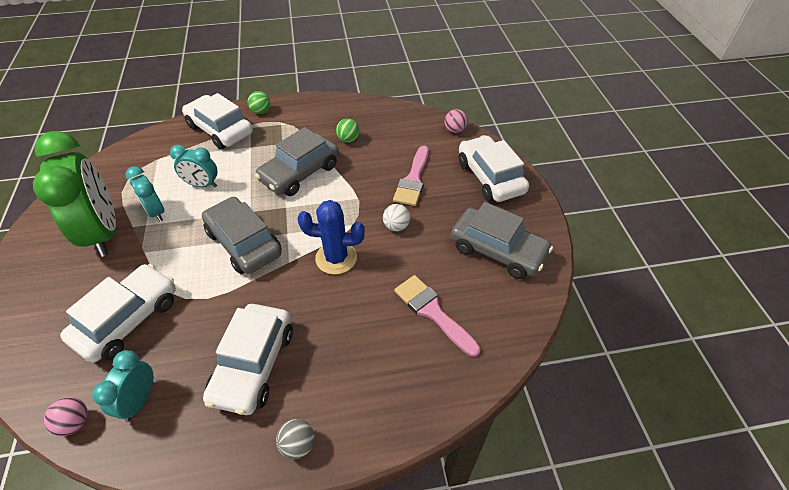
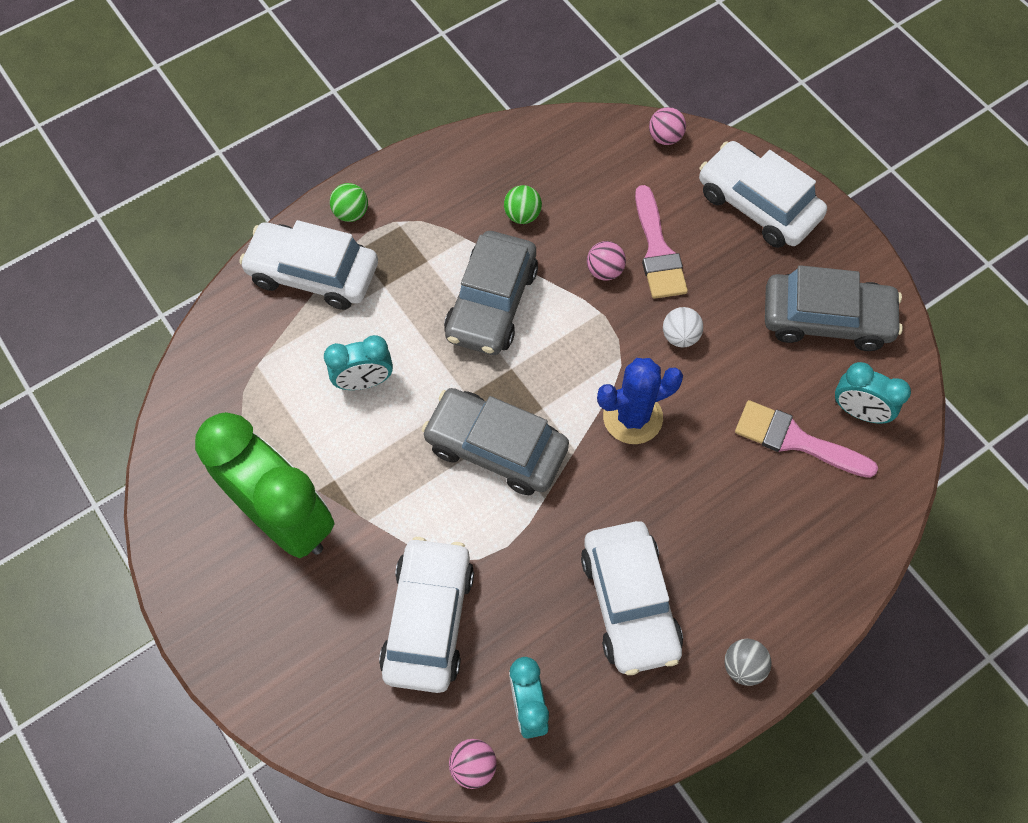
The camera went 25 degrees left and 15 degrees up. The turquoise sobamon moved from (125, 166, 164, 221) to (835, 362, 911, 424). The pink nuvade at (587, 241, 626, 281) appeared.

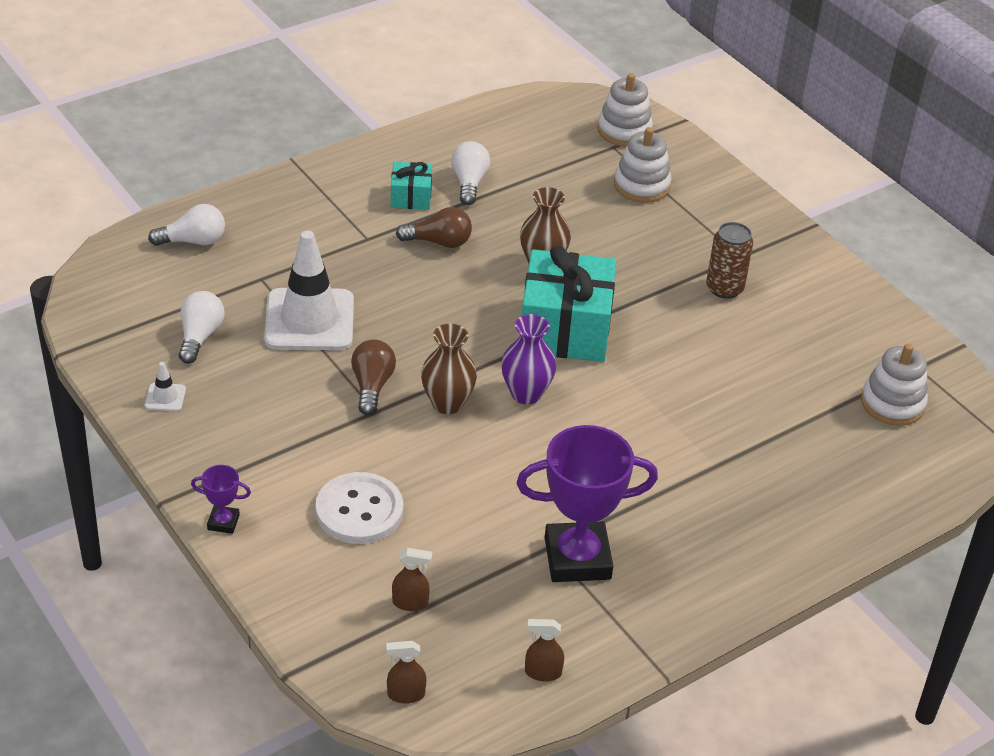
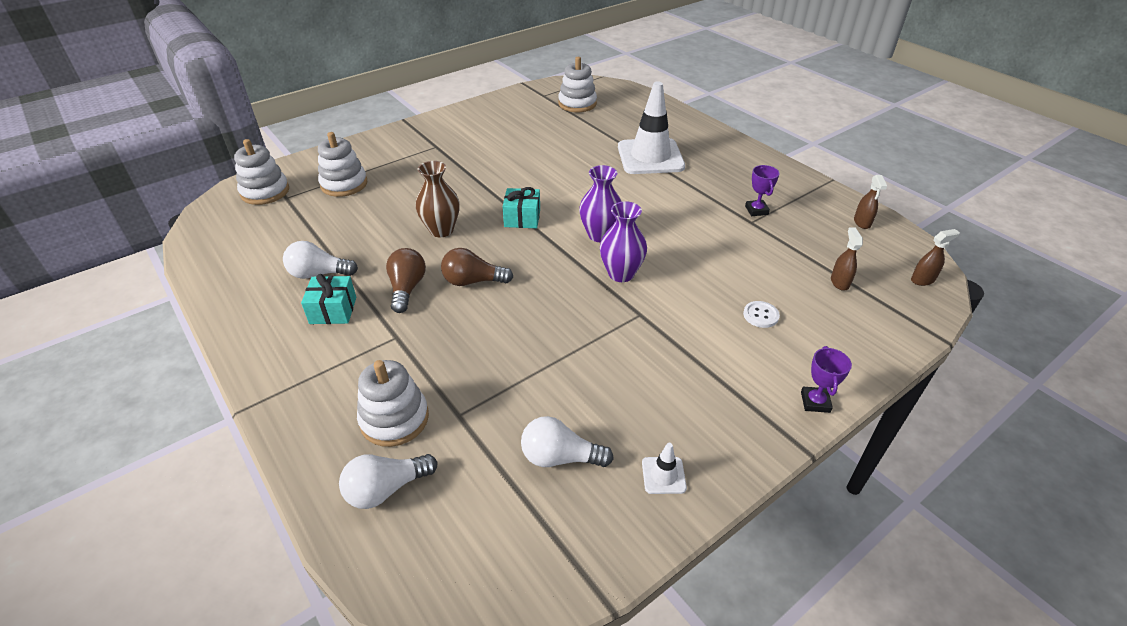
The camera went 90 degrees left and 0 degrees up. The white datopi at (148, 204, 225, 246) turned 105 degrees counterclockwise. The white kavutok moved from (264, 231, 354, 350) to (618, 81, 685, 174). The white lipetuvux at (316, 472, 403, 544) changed to 0.47 times the size. The brown datopi moved from (351, 339, 396, 415) to (441, 248, 513, 286). The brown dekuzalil at (386, 641, 426, 704) turned 105 degrees counterclockwise. The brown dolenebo at (421, 324, 477, 414) became the purple dolenebo at (600, 201, 647, 282). The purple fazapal at (516, 425, 658, 582) changed to 0.44 times the size. The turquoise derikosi at (522, 246, 616, 362) changed to 0.49 times the size. The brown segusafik at (706, 222, 753, 299) disappeared. The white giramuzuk at (357, 360, 429, 447) appeared.

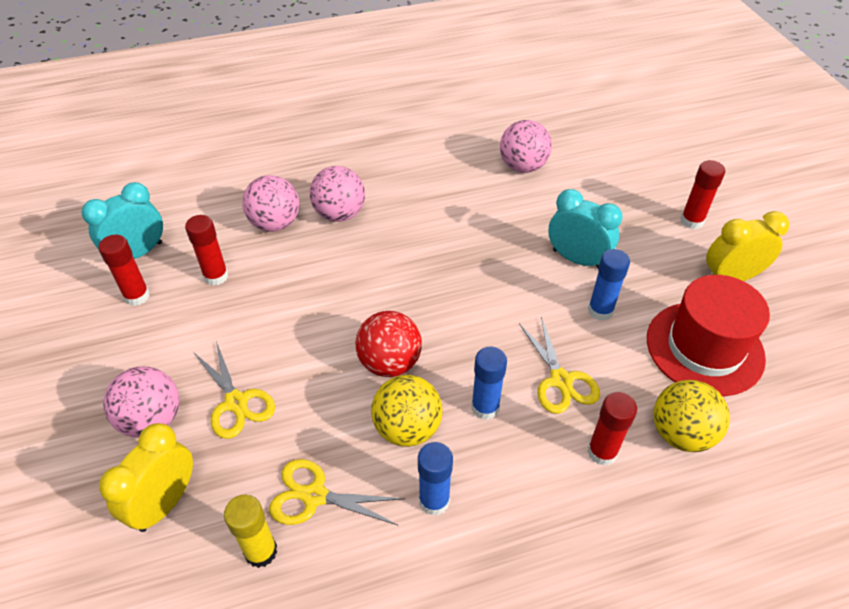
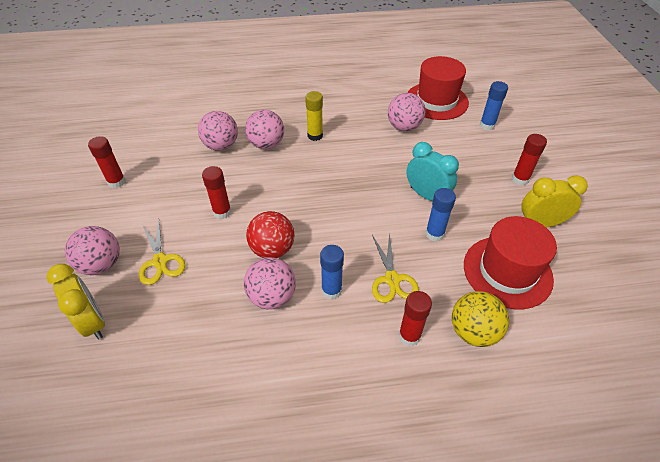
The camera went 10 degrees right and 0 degrees up. The turquoise sobamon at (81, 182, 163, 259) disappeared. The yellow sobamon at (99, 423, 193, 532) turned 105 degrees clockwise. The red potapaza moved from (185, 215, 228, 286) to (202, 166, 231, 219). The yellow potapaza moved from (224, 494, 277, 568) to (305, 91, 323, 141). The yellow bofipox at (269, 459, 405, 526) disappeared. The yellow nuvade at (371, 375, 442, 447) became the pink nuvade at (244, 257, 296, 309). The blue potapaza moved from (418, 442, 453, 516) to (480, 81, 508, 130). The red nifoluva at (407, 56, 469, 120) appeared.

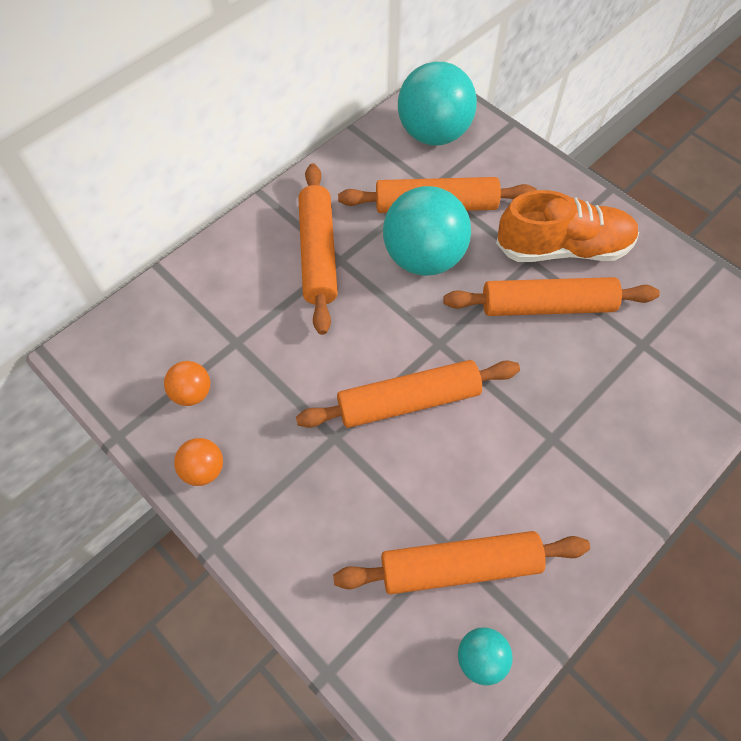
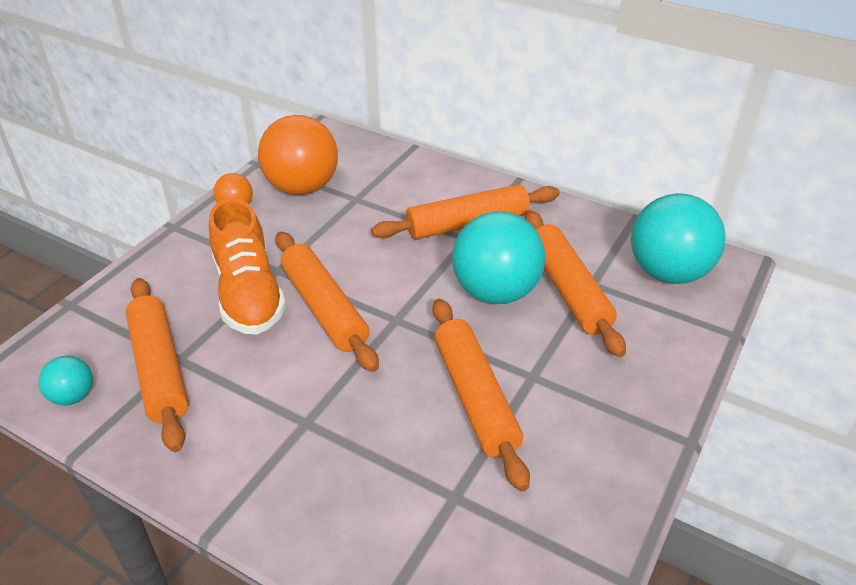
The camera went 75 degrees right and 20 degrees down. The orange nuvade at (164, 361, 210, 406) changed to 2.10 times the size. The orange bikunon moved from (496, 190, 639, 262) to (209, 198, 286, 335).

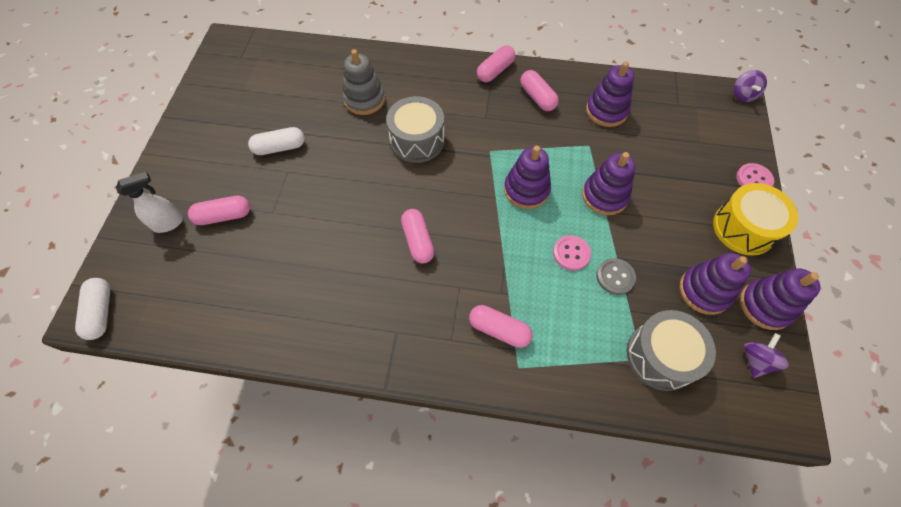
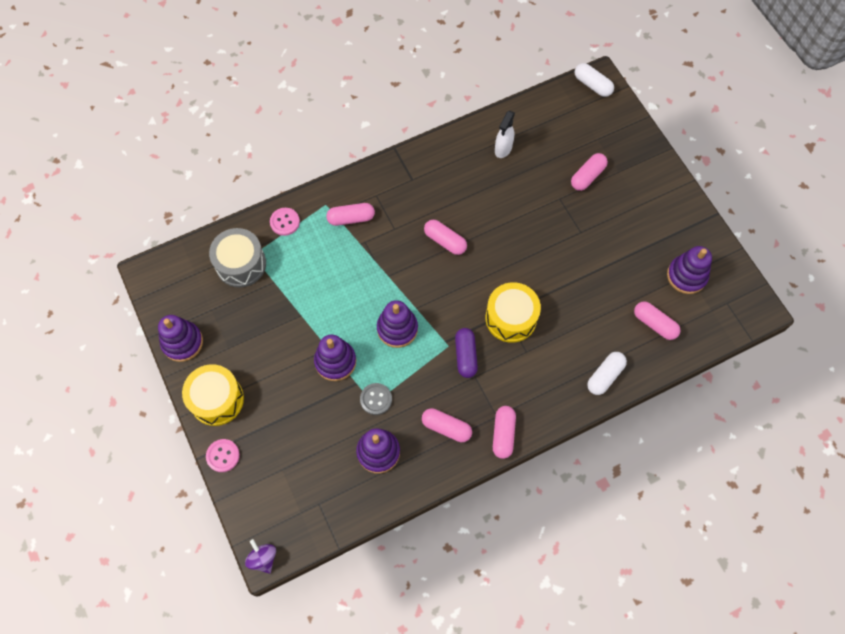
The camera went 145 degrees right and 5 degrees up. The white dekuzalil moved from (116, 172, 183, 233) to (495, 111, 515, 158). The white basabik moved from (248, 127, 305, 155) to (587, 352, 627, 395). The grey giramuzuk at (342, 49, 385, 115) disappeared. The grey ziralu at (386, 96, 445, 163) became the yellow ziralu at (485, 282, 541, 343). The pink lipetuvux moved from (553, 235, 591, 271) to (270, 208, 300, 236). The grey lipetuvux moved from (596, 258, 636, 295) to (360, 383, 392, 415). The purple giramuzuk moved from (679, 253, 751, 315) to (667, 246, 712, 294). The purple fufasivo at (744, 333, 789, 378) disappeared. The purple basabik at (455, 328, 478, 378) appeared. The pink basabik at (634, 301, 681, 340) appeared.

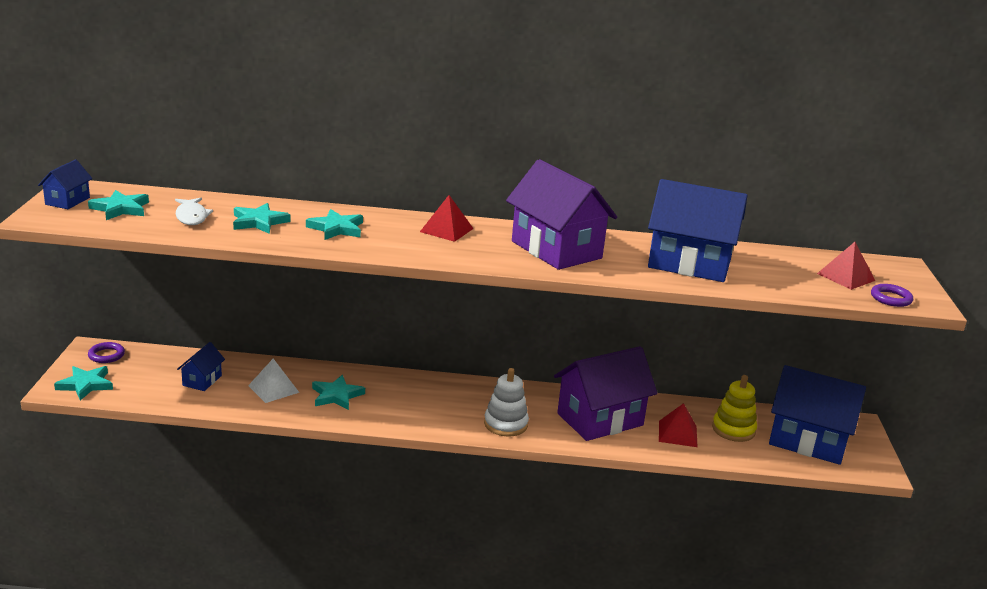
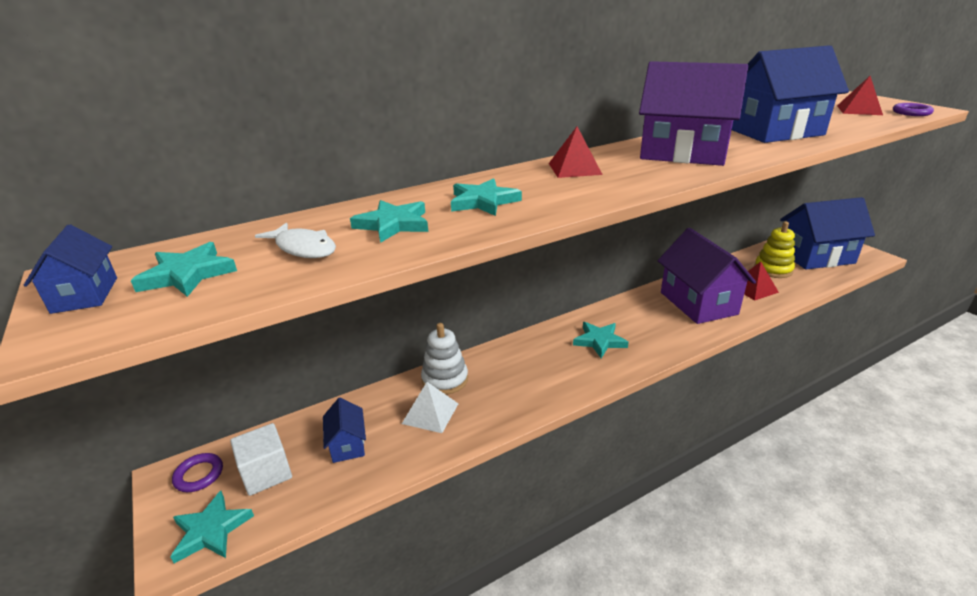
The camera went 30 degrees left and 5 degrees up. The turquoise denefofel moved from (312, 375, 365, 410) to (573, 322, 629, 358). The white giramuzuk moved from (484, 368, 529, 437) to (421, 323, 468, 395). The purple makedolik at (554, 346, 657, 441) turned 45 degrees counterclockwise. The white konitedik at (230, 423, 292, 496) appeared.

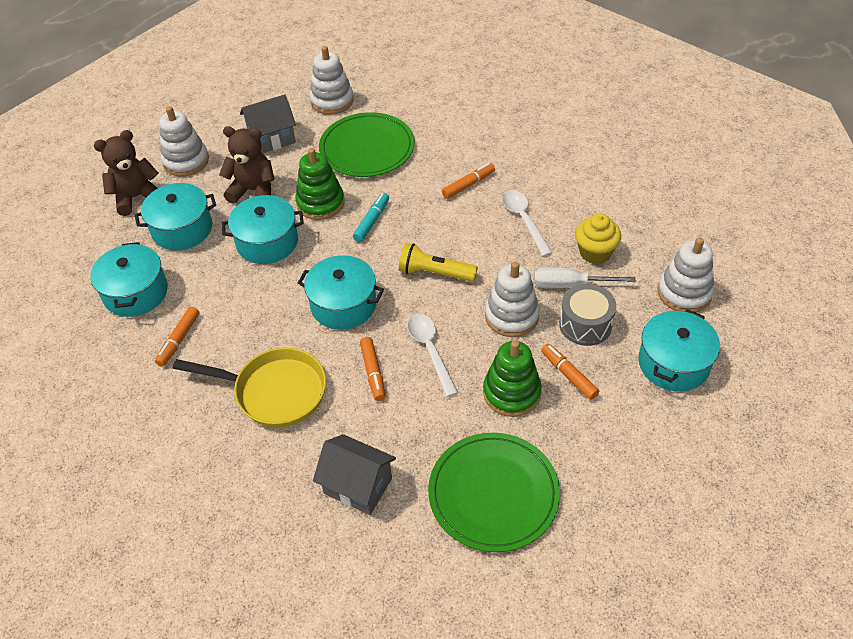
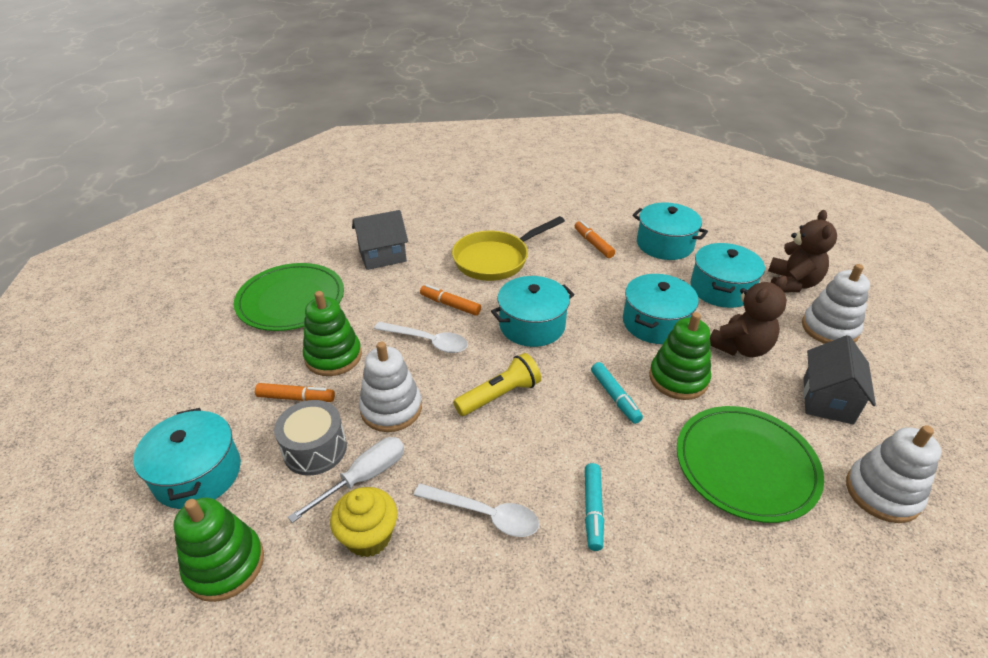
The camera went 130 degrees right and 10 degrees down. The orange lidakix at (442, 163, 495, 199) became the turquoise lidakix at (585, 463, 604, 551). The white giramuzuk at (658, 237, 714, 313) became the green giramuzuk at (173, 498, 264, 602).

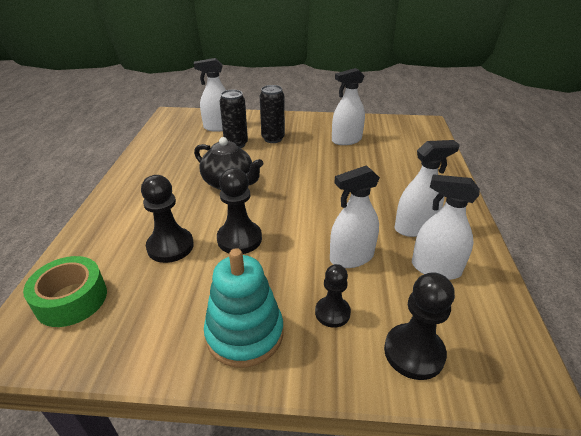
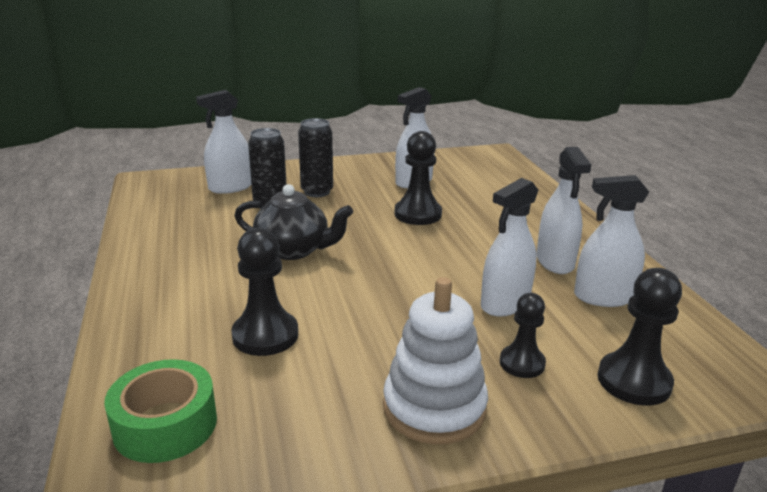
The camera went 20 degrees left and 10 degrees down. The turquoise giramuzuk at (204, 248, 283, 368) became the white giramuzuk at (383, 277, 488, 444). The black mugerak moved from (217, 168, 262, 254) to (395, 131, 442, 225). The white dekuzalil at (395, 140, 460, 237) turned 120 degrees clockwise.

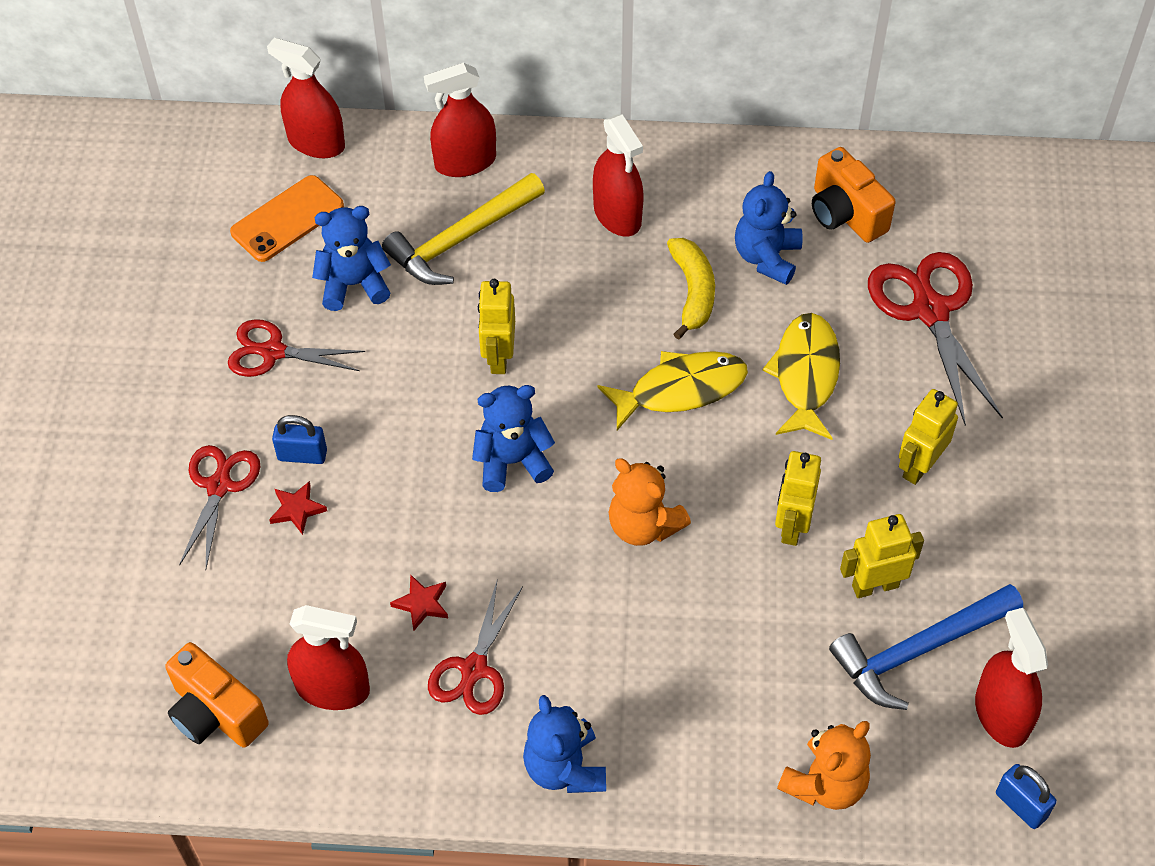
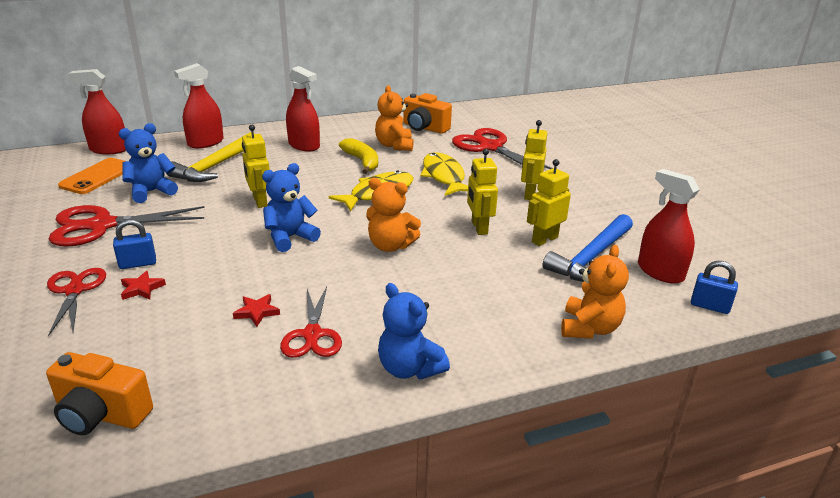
The camera went 25 degrees left and 25 degrees down. The red bofipox at (228, 319, 365, 377) changed to 1.56 times the size. The red dekuzalil at (287, 605, 370, 710) disappeared. The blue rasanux at (735, 171, 802, 285) became the orange rasanux at (375, 85, 413, 151).

